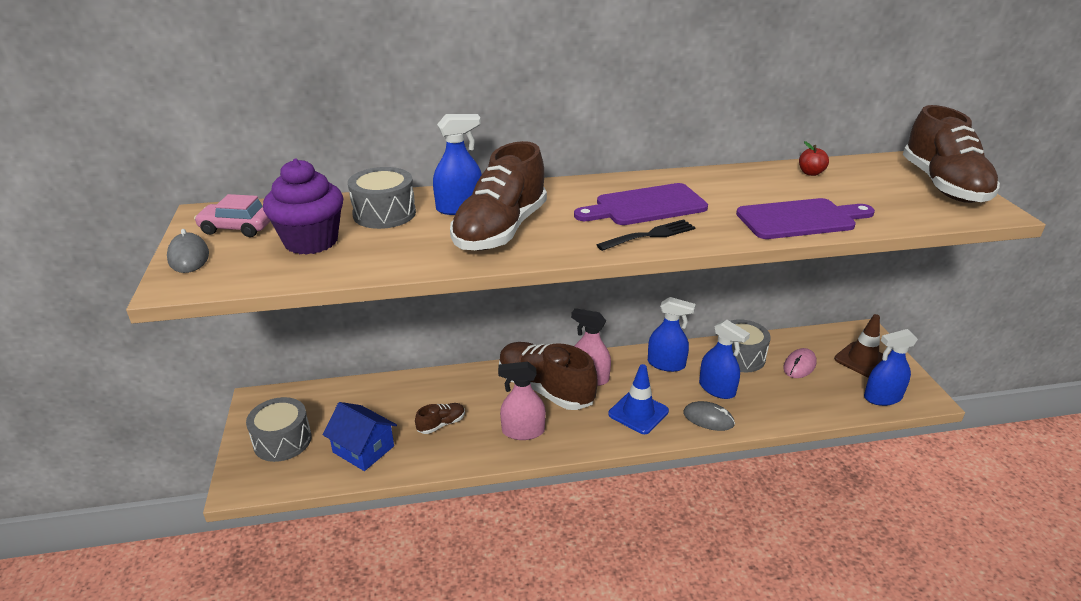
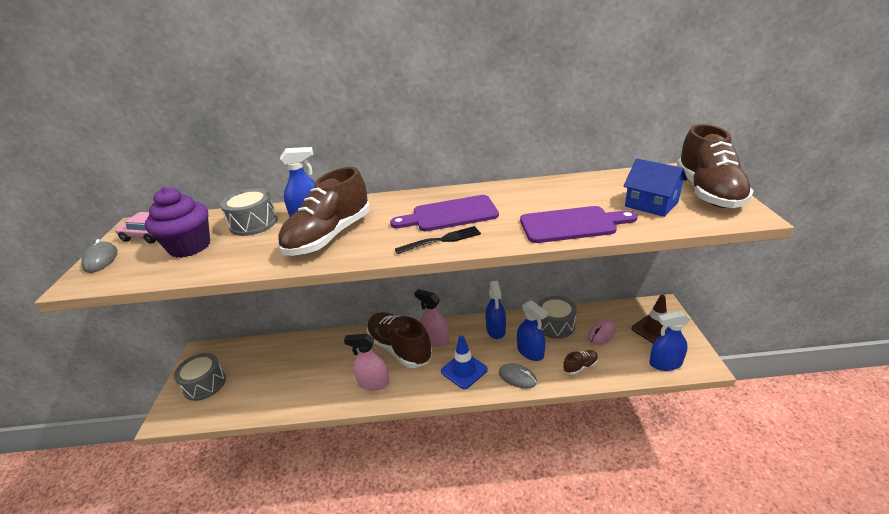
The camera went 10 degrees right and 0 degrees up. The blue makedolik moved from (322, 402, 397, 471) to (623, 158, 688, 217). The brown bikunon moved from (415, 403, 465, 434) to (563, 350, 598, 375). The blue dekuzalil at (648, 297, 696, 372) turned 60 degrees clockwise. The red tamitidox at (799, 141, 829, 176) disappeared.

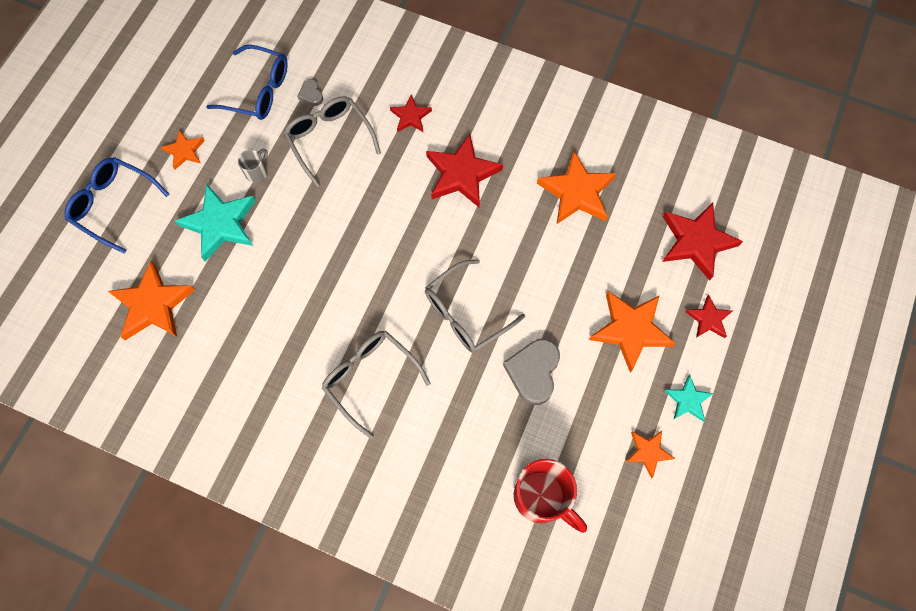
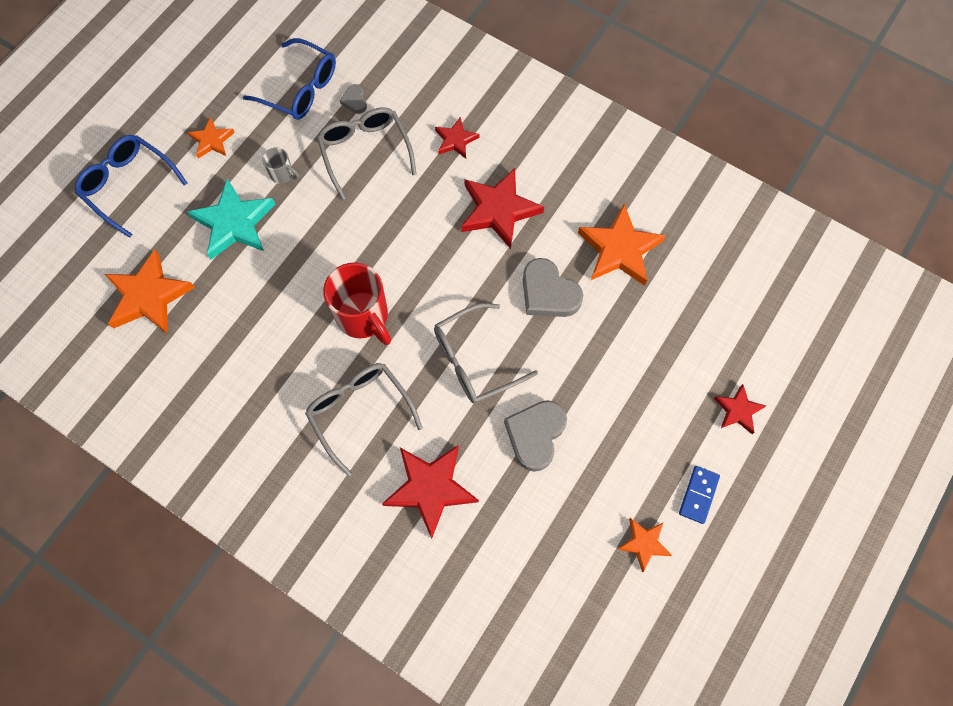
The camera went 10 degrees right and 0 degrees up. The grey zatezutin at (238, 149, 268, 183) turned 75 degrees clockwise. The red zatezutin moved from (514, 459, 587, 533) to (323, 262, 391, 345). The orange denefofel at (589, 291, 676, 373) disappeared. The red denefofel moved from (662, 203, 743, 281) to (382, 445, 479, 539). The turquoise denefofel at (665, 375, 714, 421) was replaced by the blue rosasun at (679, 466, 720, 524). The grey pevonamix at (523, 258, 583, 317) appeared.

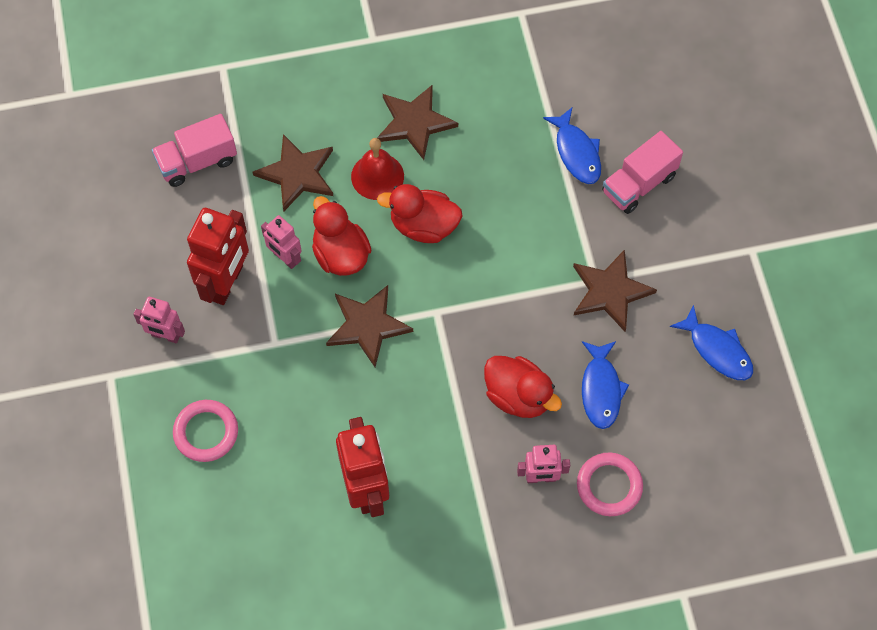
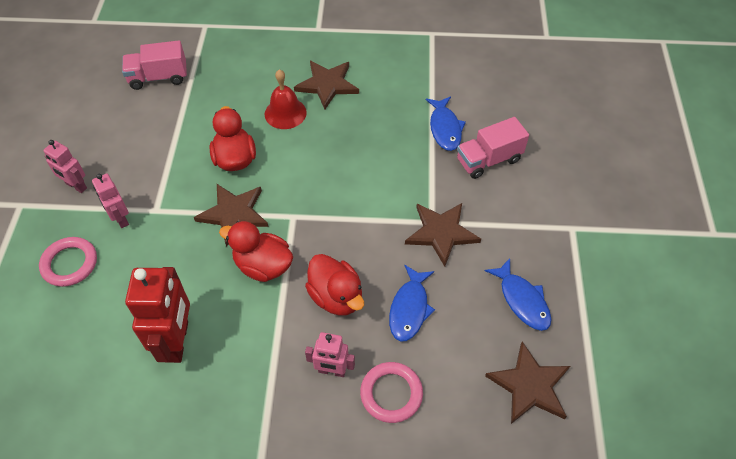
The camera went 15 degrees right and 10 degrees down. The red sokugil at (187, 208, 249, 305) disappeared. The brown denefofel moved from (252, 134, 333, 212) to (485, 342, 570, 424). The pink sokugil moved from (261, 215, 302, 269) to (92, 173, 129, 228). The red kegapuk moved from (377, 184, 463, 243) to (219, 221, 293, 282).

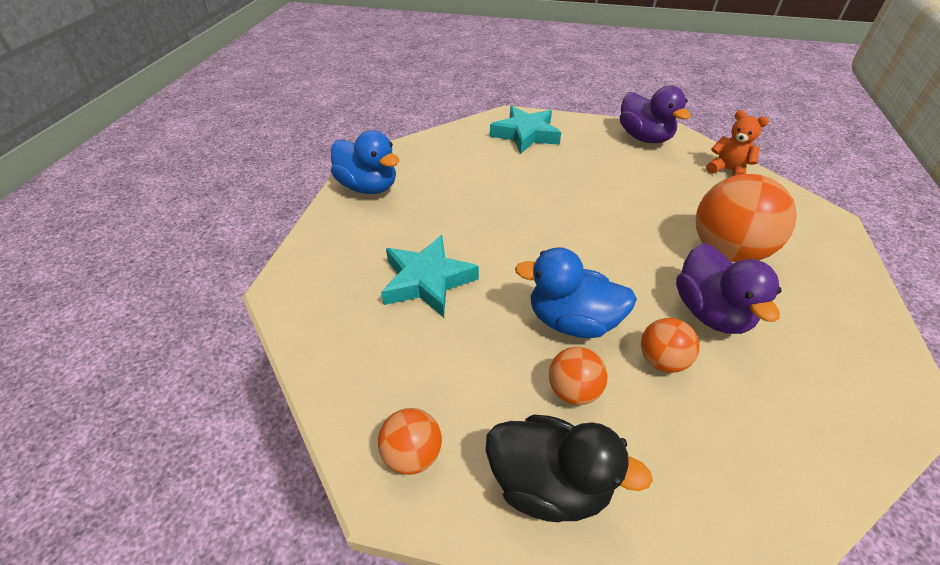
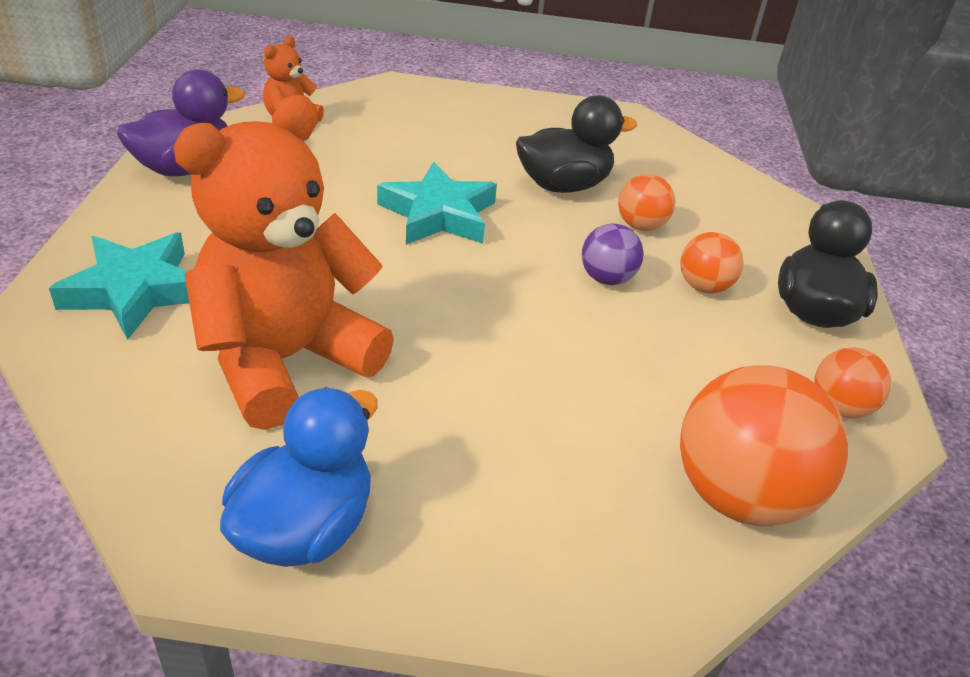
The camera went 100 degrees left and 5 degrees down. The turquoise denefofel moved from (381, 235, 479, 318) to (377, 162, 497, 245). The blue kegapuk at (515, 247, 637, 338) was replaced by the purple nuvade at (582, 224, 644, 285). The purple kegapuk at (676, 243, 781, 334) became the black kegapuk at (516, 95, 637, 193). The orange nuvade moved from (696, 174, 797, 262) to (680, 365, 848, 527). The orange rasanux at (173, 95, 394, 430) appeared.

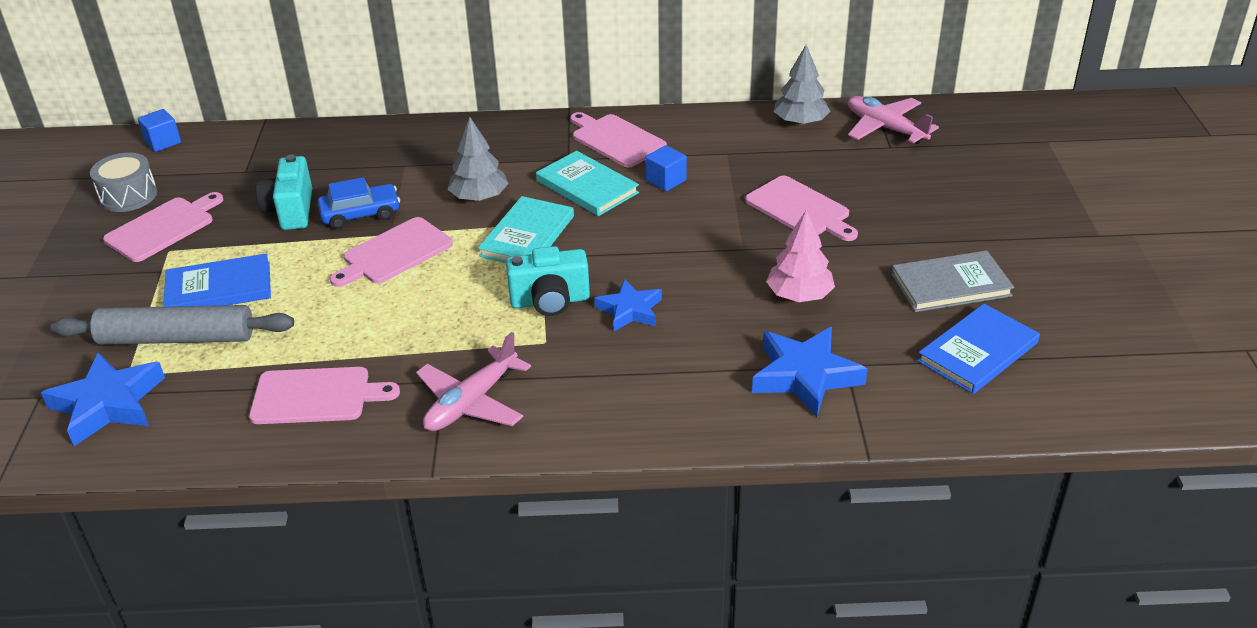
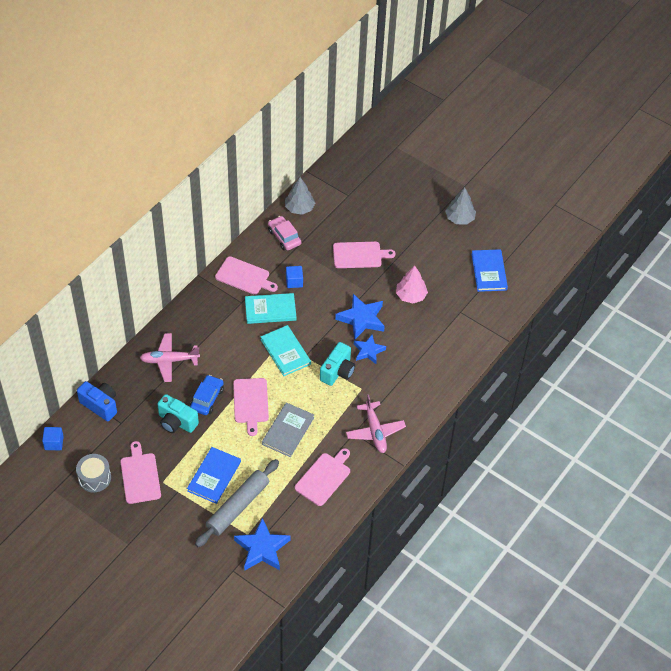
The camera went 55 degrees left and 15 degrees up. The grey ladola moved from (448, 117, 509, 201) to (445, 187, 476, 225). The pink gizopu at (570, 112, 667, 167) turned 150 degrees counterclockwise. The blue denefofel moved from (752, 327, 868, 417) to (335, 294, 385, 339). The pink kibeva moved from (848, 96, 939, 144) to (140, 333, 200, 382). The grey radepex moved from (891, 250, 1014, 312) to (262, 402, 314, 457). The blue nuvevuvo at (77, 381, 117, 421) appeared. The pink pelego at (268, 216, 301, 250) appeared.

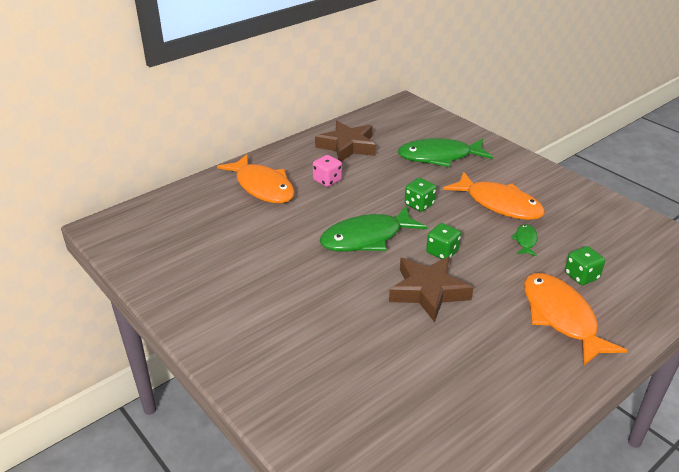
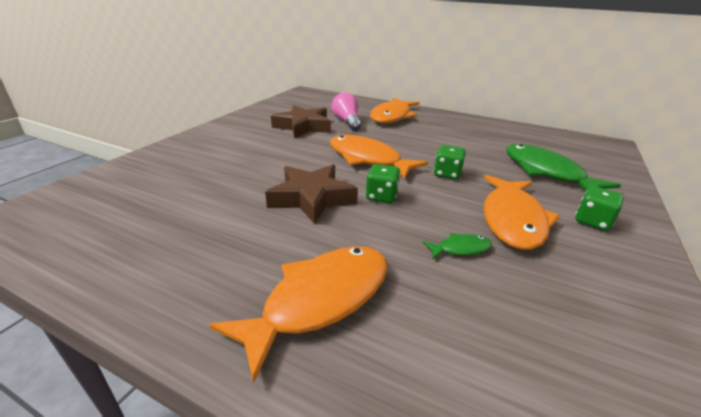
The camera went 65 degrees right and 5 degrees down. The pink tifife at (313, 155, 342, 187) disappeared. The brown denefofel moved from (315, 121, 376, 162) to (271, 105, 331, 138). The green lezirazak at (320, 206, 427, 252) became the orange lezirazak at (330, 135, 428, 179). The green tifife moved from (565, 246, 605, 285) to (575, 186, 624, 231). The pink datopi at (332, 92, 361, 131) appeared.

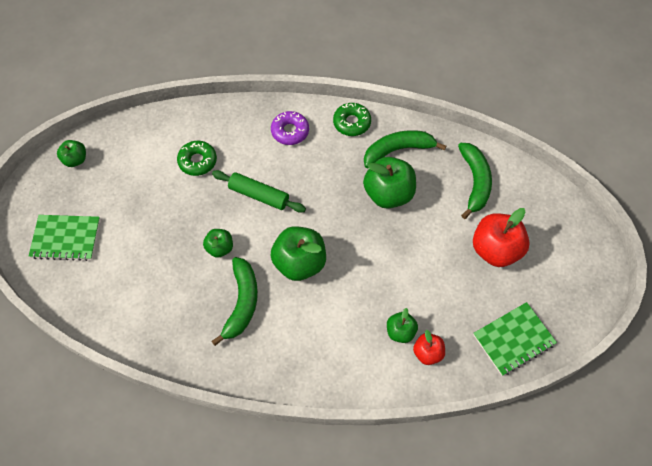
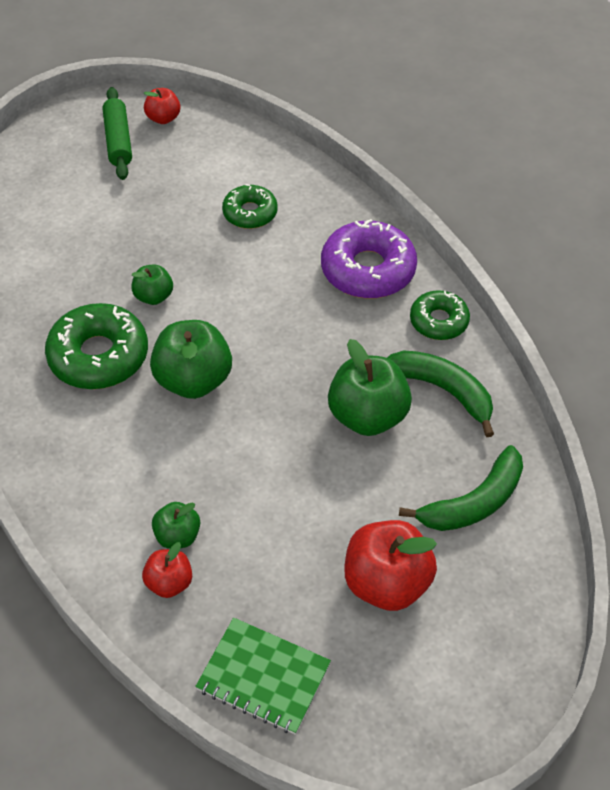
The camera went 55 degrees right and 10 degrees down. The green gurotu at (29, 215, 100, 261) disappeared. The green tamitidox at (57, 140, 86, 167) became the red tamitidox at (144, 88, 181, 124). The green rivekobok moved from (212, 170, 306, 213) to (103, 87, 132, 180). The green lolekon at (212, 257, 258, 346) was replaced by the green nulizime at (45, 303, 148, 389). The purple nulizime at (271, 111, 309, 145) changed to 1.66 times the size.

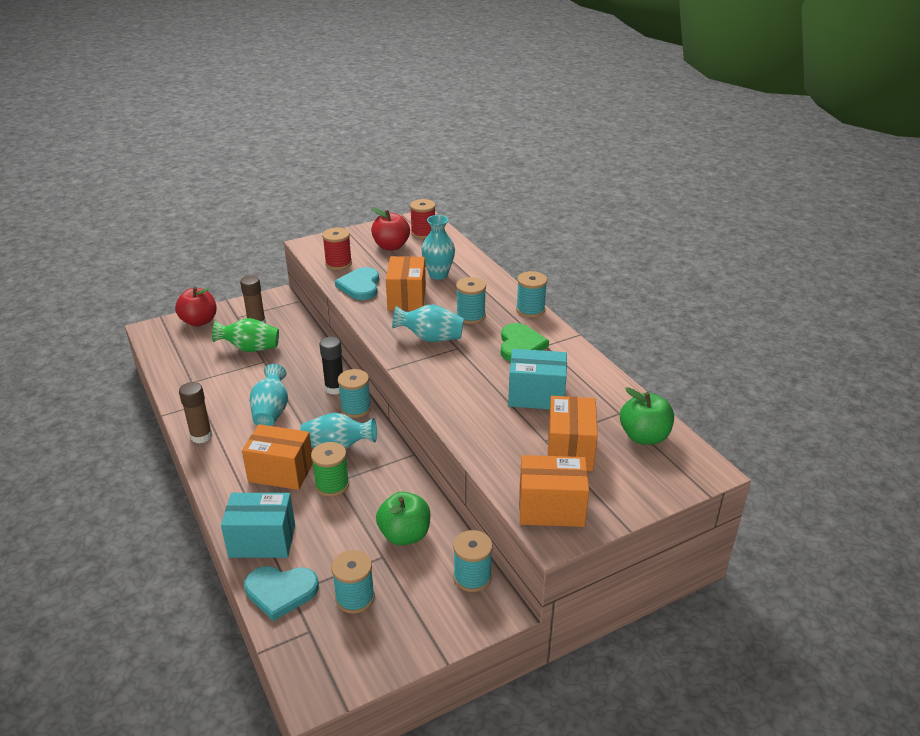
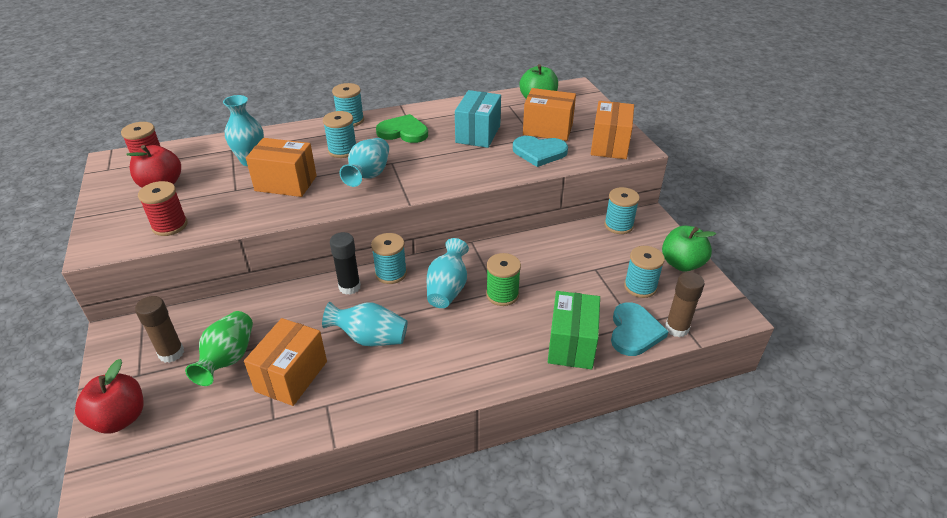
The camera went 80 degrees left and 5 degrees up. The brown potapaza moved from (179, 382, 212, 443) to (665, 272, 705, 337). The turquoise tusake at (221, 493, 295, 558) became the green tusake at (548, 291, 600, 369). The orange tusake moved from (242, 424, 313, 490) to (244, 318, 327, 406). The turquoise pevonamix moved from (335, 267, 379, 300) to (513, 136, 568, 167). The green tamitidox moved from (376, 492, 431, 545) to (662, 226, 716, 271).

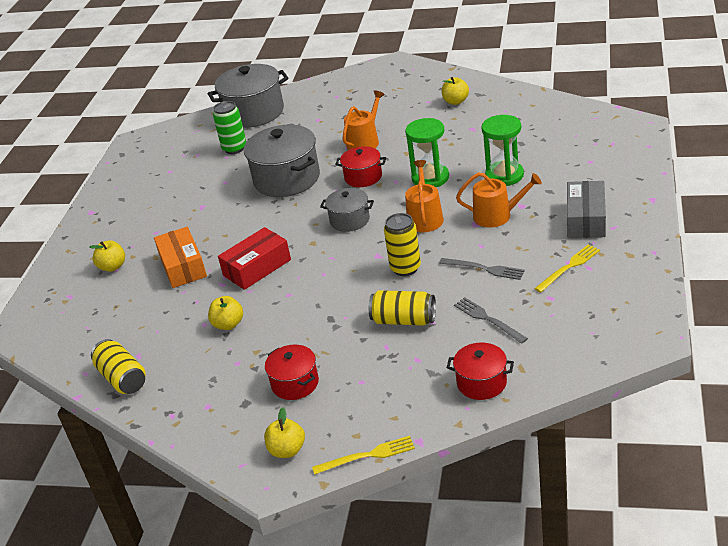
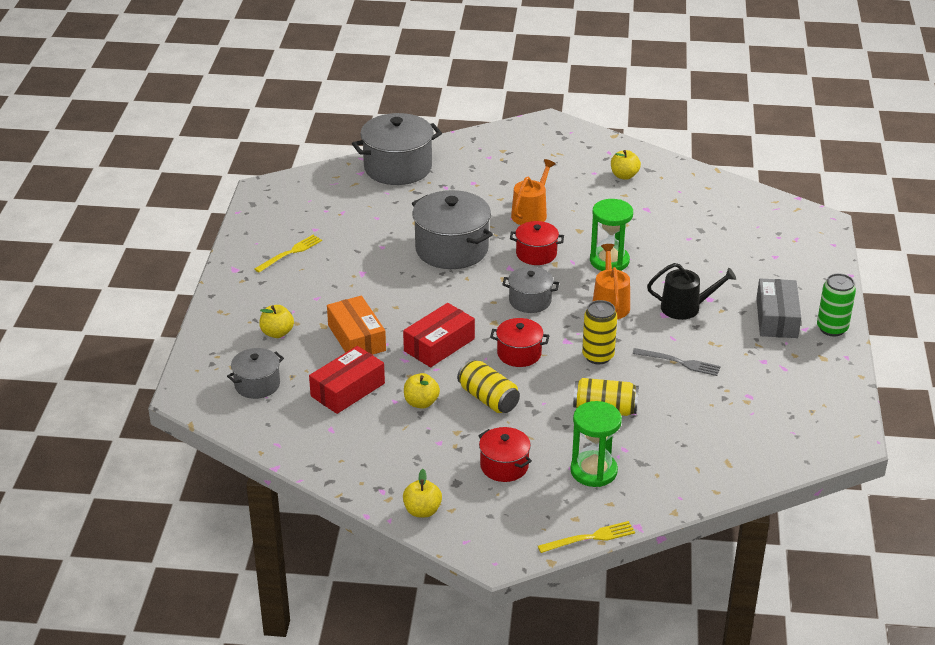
The camera went 10 degrees left and 0 degrees up. The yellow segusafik moved from (91, 339, 146, 394) to (457, 359, 520, 413). The green segusafik moved from (213, 101, 246, 154) to (817, 273, 856, 337). The yellow tamitidox moved from (264, 407, 305, 458) to (403, 469, 442, 517). The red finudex moved from (447, 343, 514, 400) to (490, 318, 550, 367). The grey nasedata at (454, 297, 528, 344) disappeared. The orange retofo at (456, 172, 542, 227) became the black retofo at (647, 263, 736, 320). The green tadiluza moved from (481, 115, 524, 186) to (570, 401, 622, 487). The yellow nasedata moved from (534, 244, 600, 293) to (255, 235, 322, 273). The grey finudex at (227, 348, 284, 399) appeared. The red tusake at (309, 346, 385, 414) appeared.

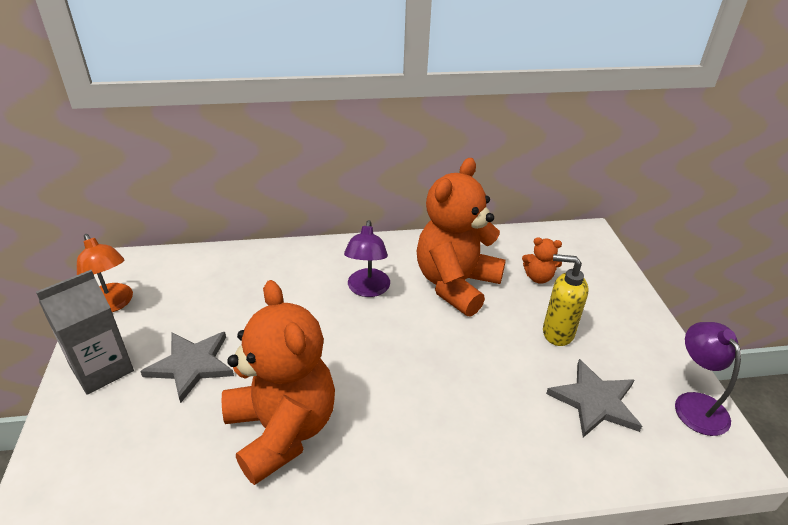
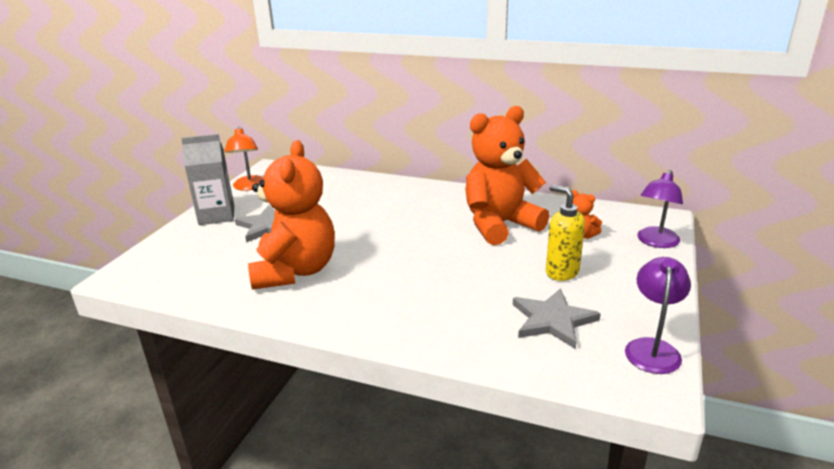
The camera went 30 degrees right and 10 degrees down. The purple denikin moved from (344, 220, 390, 297) to (637, 170, 683, 248).

